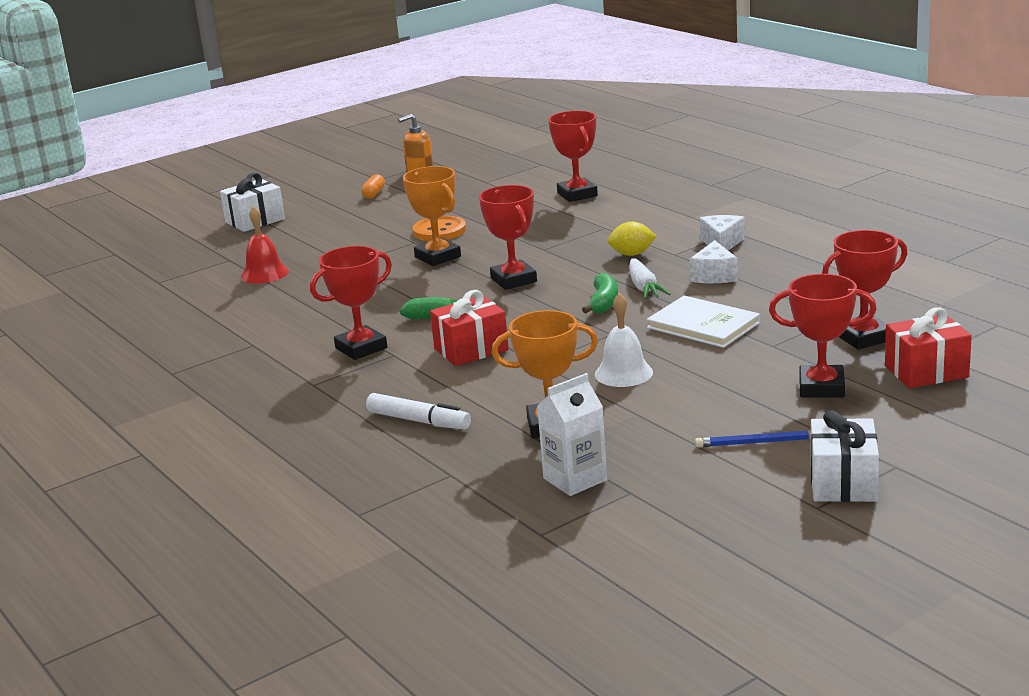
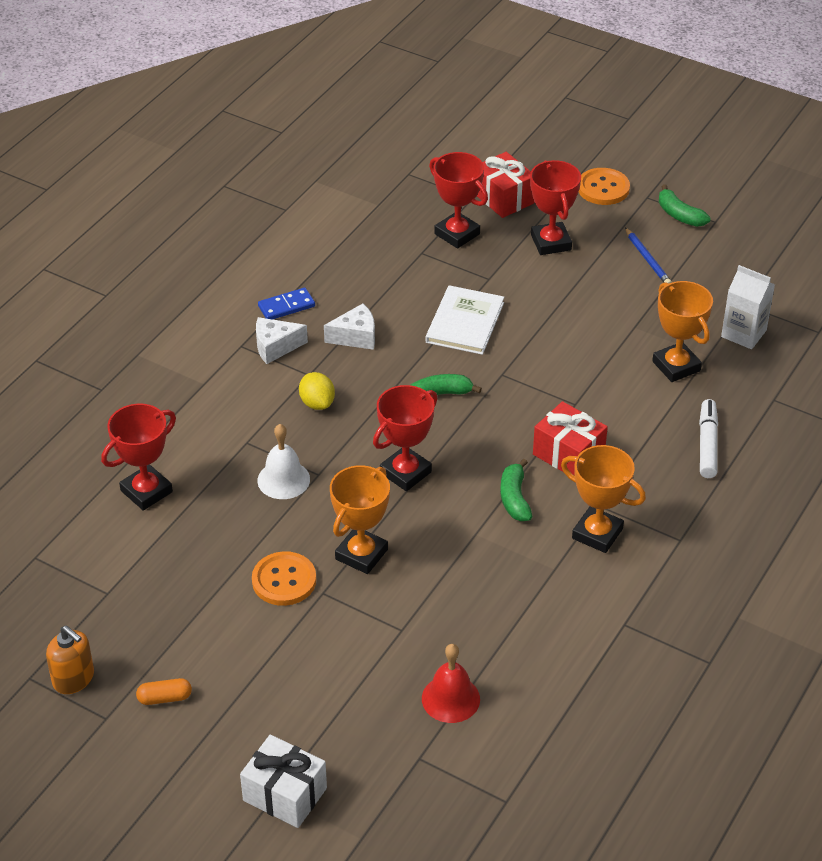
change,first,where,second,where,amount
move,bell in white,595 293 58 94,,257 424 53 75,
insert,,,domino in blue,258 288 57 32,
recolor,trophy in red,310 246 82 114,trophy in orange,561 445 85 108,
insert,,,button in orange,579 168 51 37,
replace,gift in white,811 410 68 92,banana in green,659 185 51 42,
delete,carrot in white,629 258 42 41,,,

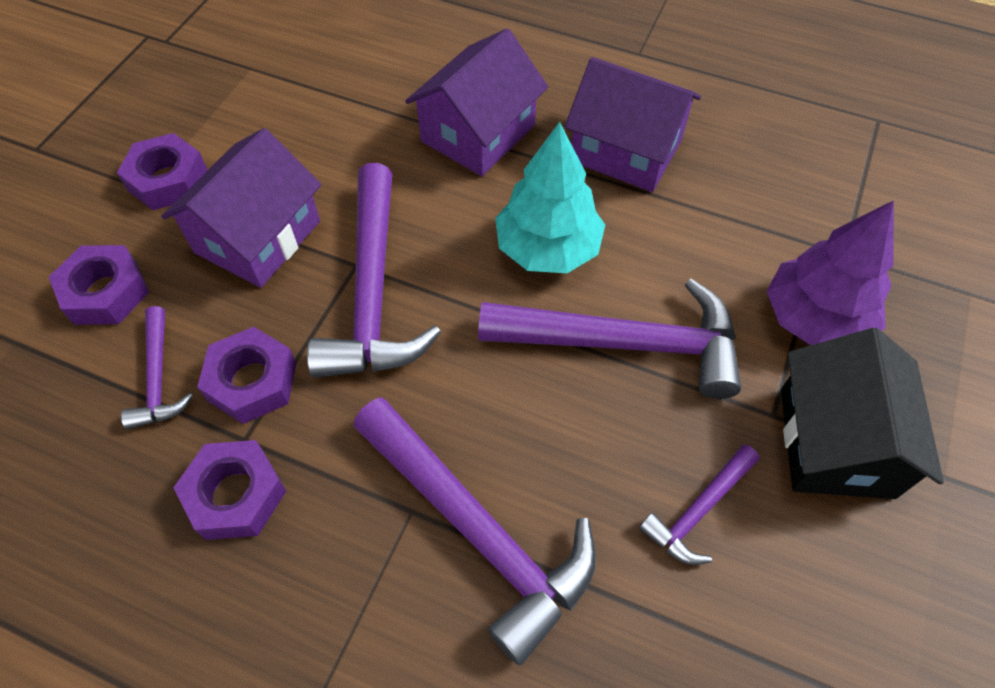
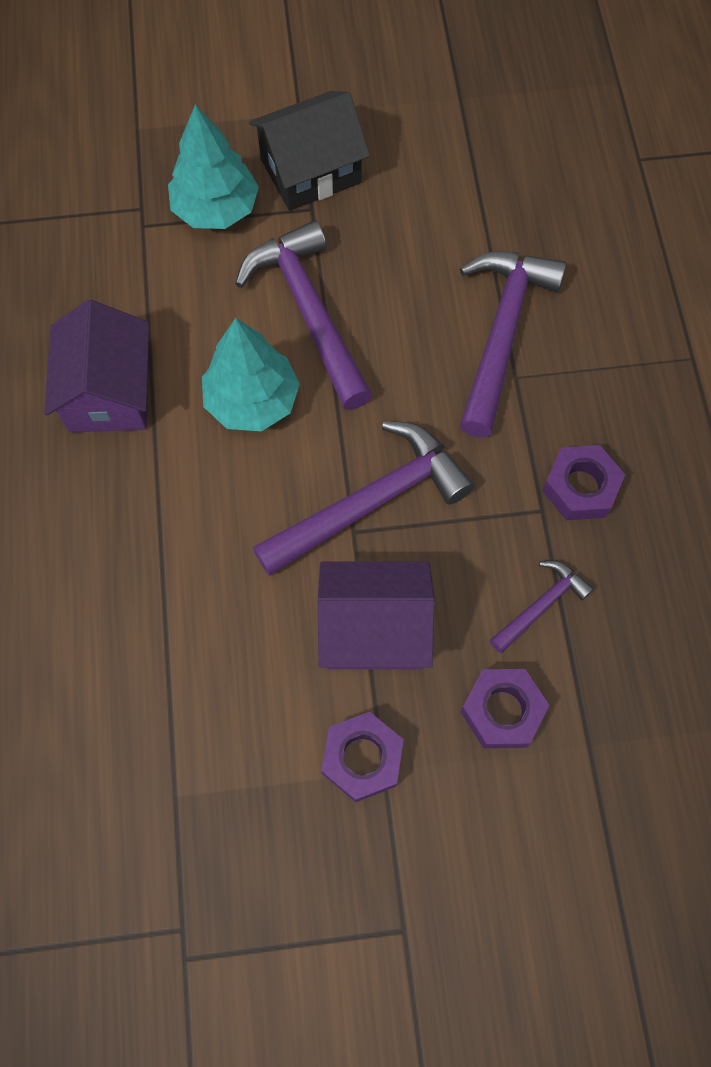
change,first,where,second,where,amount
recolor,tree in purple,767 200 127 145,tree in turquoise,168 104 91 125,
delete,nut in purple,197 327 99 97,,,
delete,house in purple,405 28 143 148,,,
delete,hammer in purple,639 445 120 120,,,

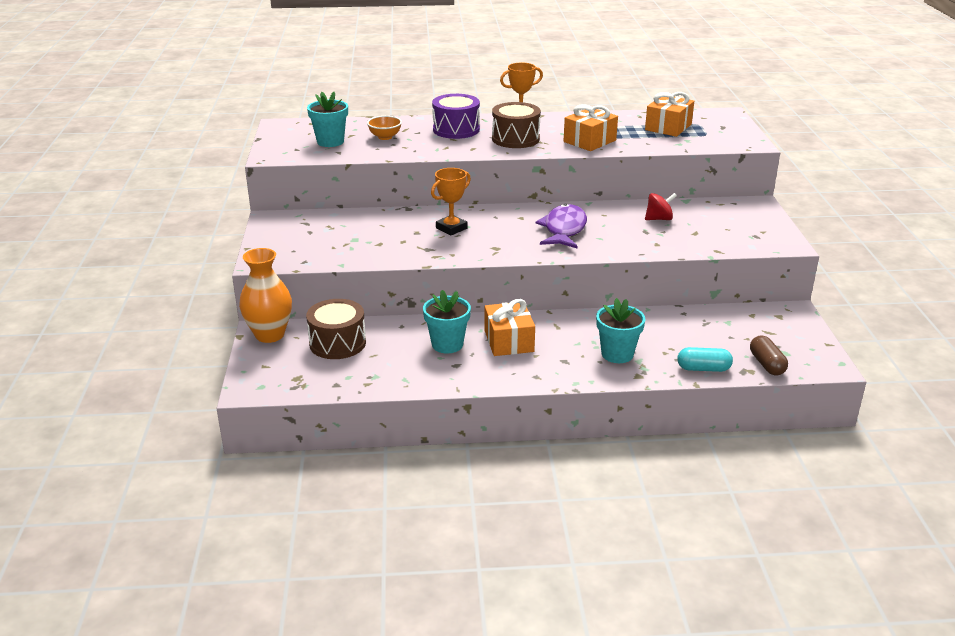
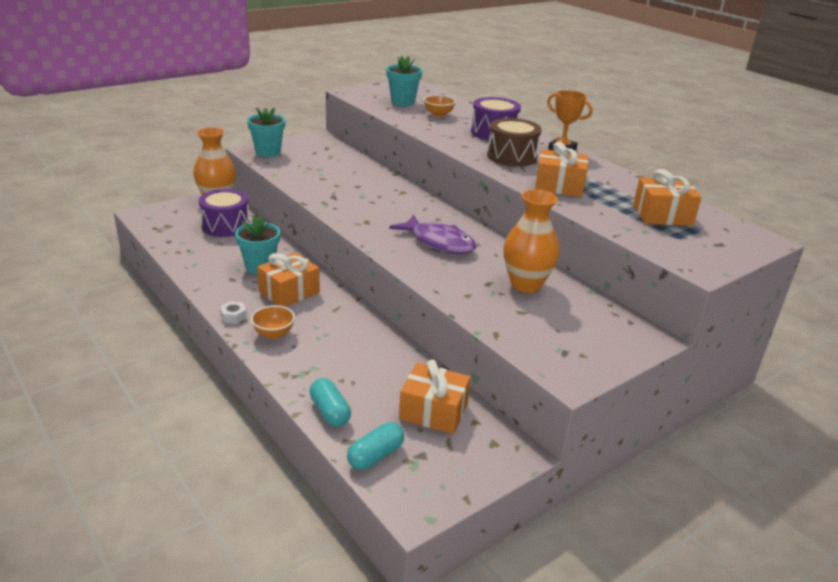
change,first,where,second,where,amount
recolor,drum in brown,306 299 60 60,drum in purple,199 189 51 48,
insert,,,nut in white,220 301 27 23,
move,flower pot in turquoise,596 298 49 65,,247 107 38 50,
insert,,,bowl in orange,251 305 44 34,
recolor,capsule in brown,750 336 38 39,capsule in turquoise,347 422 57 48,
rotate,fish in purple,535 204 52 44,,389 214 87 40,60 degrees clockwise
insert,,,gift in orange,399 359 72 75,
replace,spinning top in red,645 193 32 27,vase in orange,503 189 57 104,
delete,trophy in orange,431 168 40 67,,,

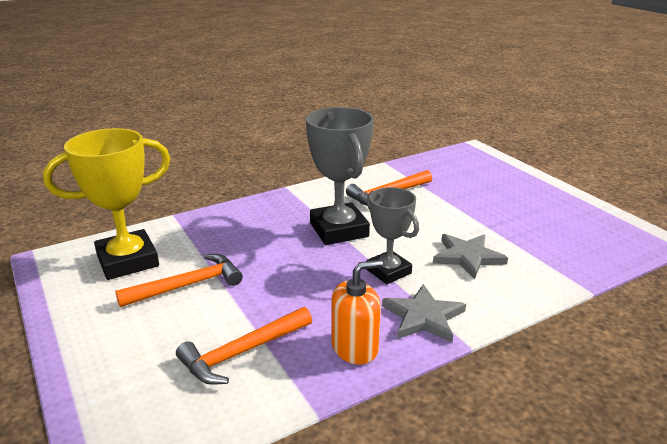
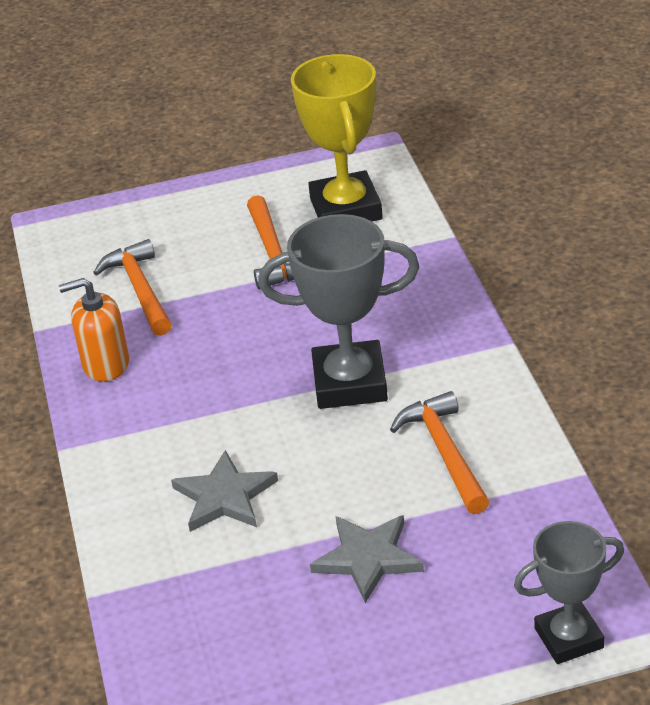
change,first,where,second,where,amount
rotate,soap dispenser in orange,331 260 52 105,,59 278 70 104,90 degrees clockwise
move,star in grey,382 284 84 59,,310 515 114 88,
move,trophy in grey,366 187 53 97,,514 521 110 143,

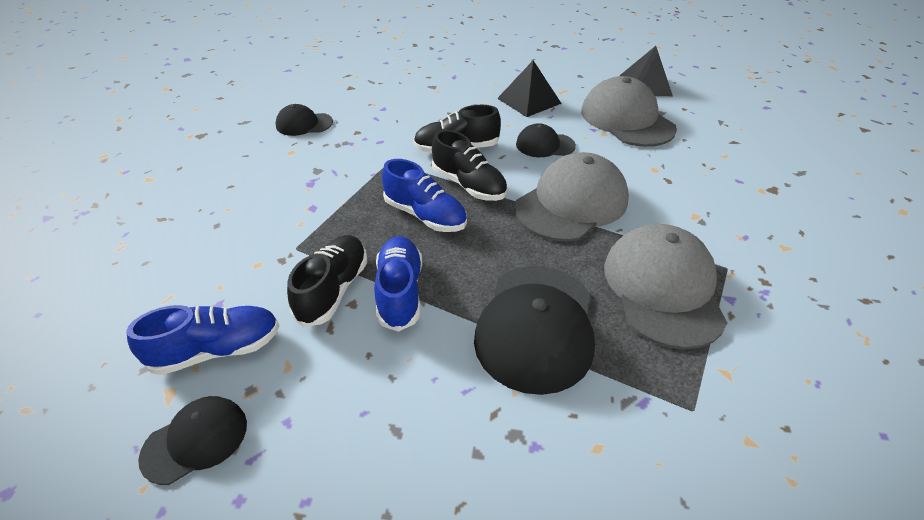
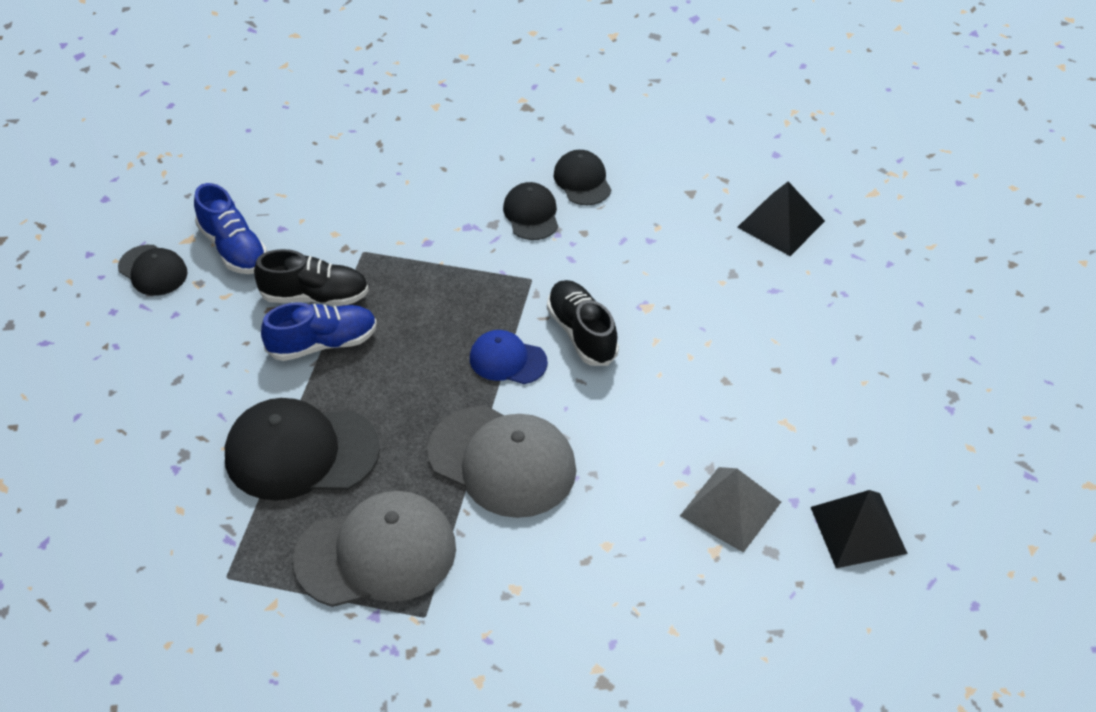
change,first,where,second,where,amount
replace,shoe in black,432 130 75 71,cap in blue,470 330 78 54,
move,cap in black,516 123 60 34,,503 182 55 58,
replace,cap in grey,581 76 96 71,pyramid in grey,680 467 101 86,
move,pyramid in black,497 60 65 57,,737 182 88 74,
delete,shoe in blue,382 159 85 73,,,

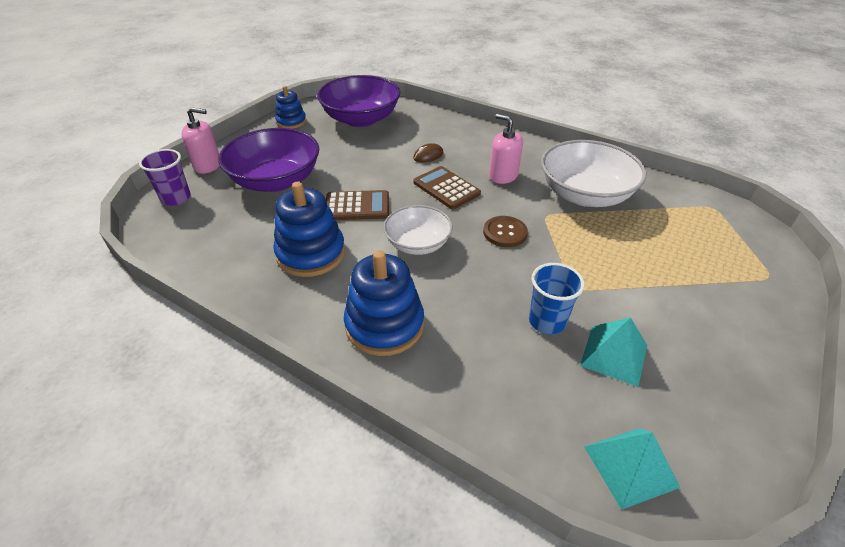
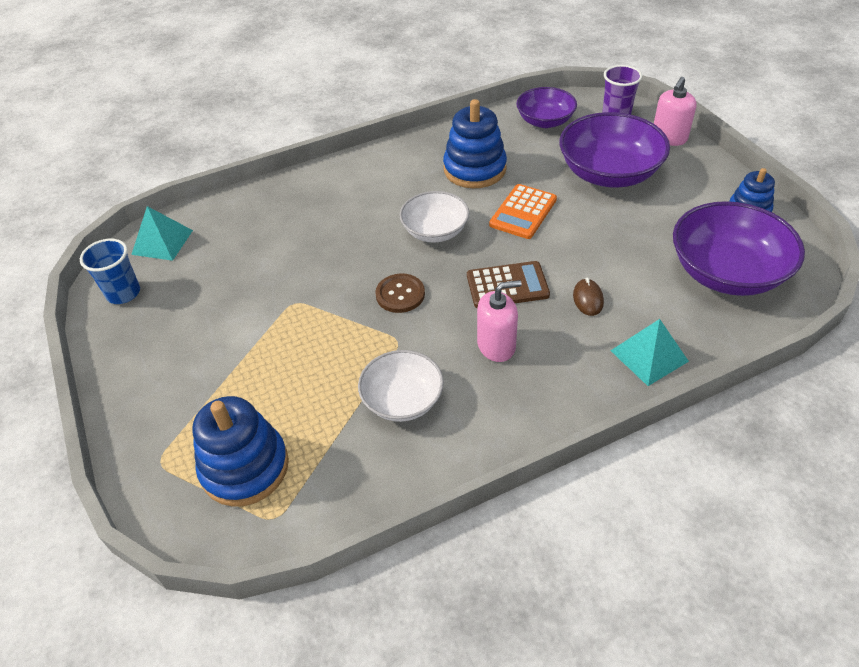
change,first,where,second,where,amount
move,cup in blue,529 263 56 72,,80 239 60 65,
move,stacking toy in blue,344 250 80 106,,192 396 97 111,
resize,bowl in white,541 140 106 67,,358 350 86 72,x0.61
recolor,calculator in brown,326 190 63 30,calculator in orange,489 184 68 55,
insert,,,bowl in purple,516 87 61 41,
move,pyramid in turquoise,580 317 67 70,,610 319 79 67,

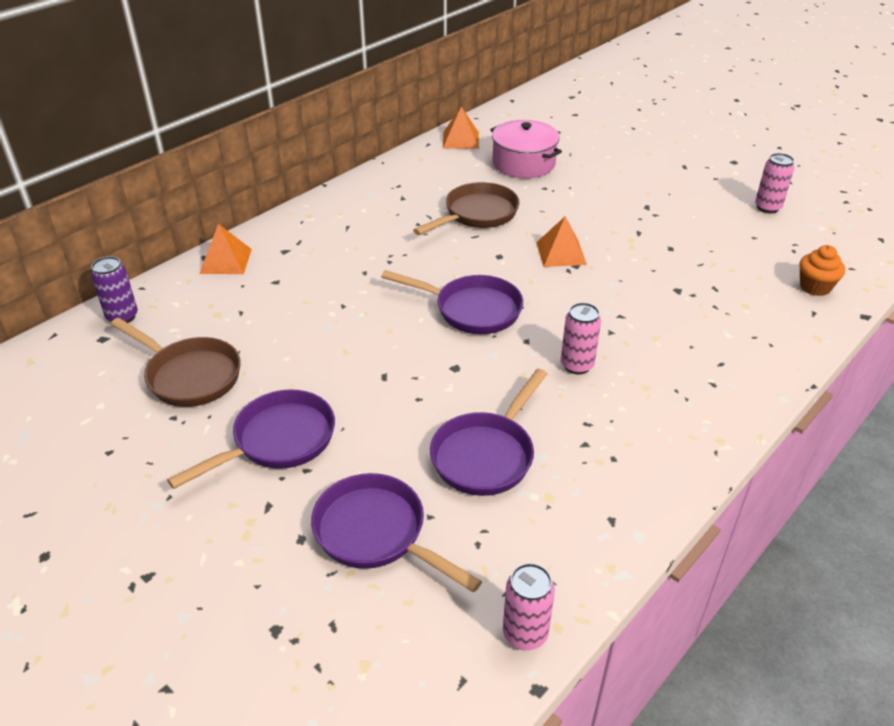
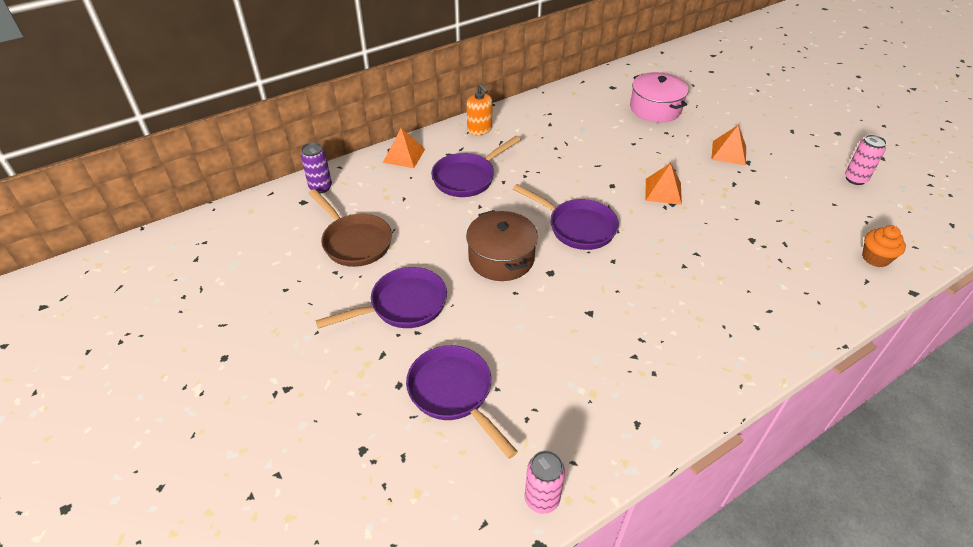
change,first,where,second,where,amount
move,pan in purple,430 369 117 127,,431 136 90 61,
insert,,,pot in brown,466 210 72 71,
insert,,,soap dispenser in orange,467 84 25 51,
move,pyramid in orange,443 107 36 42,,711 125 35 40,
delete,pan in brown,413 182 107 53,,,
delete,can in pink,561 303 40 71,,,

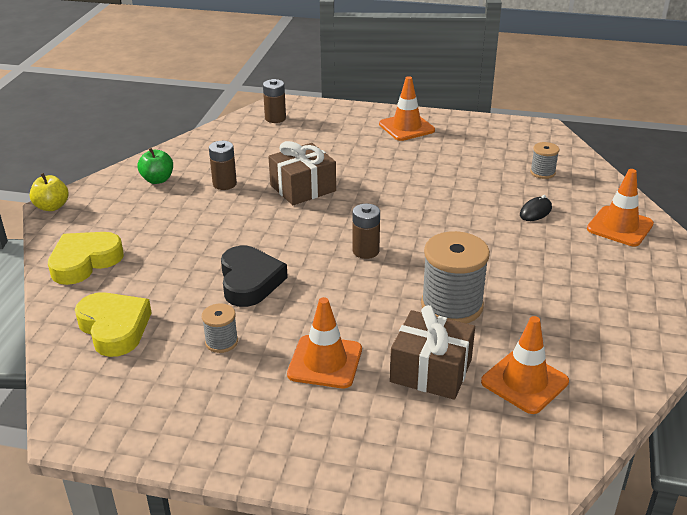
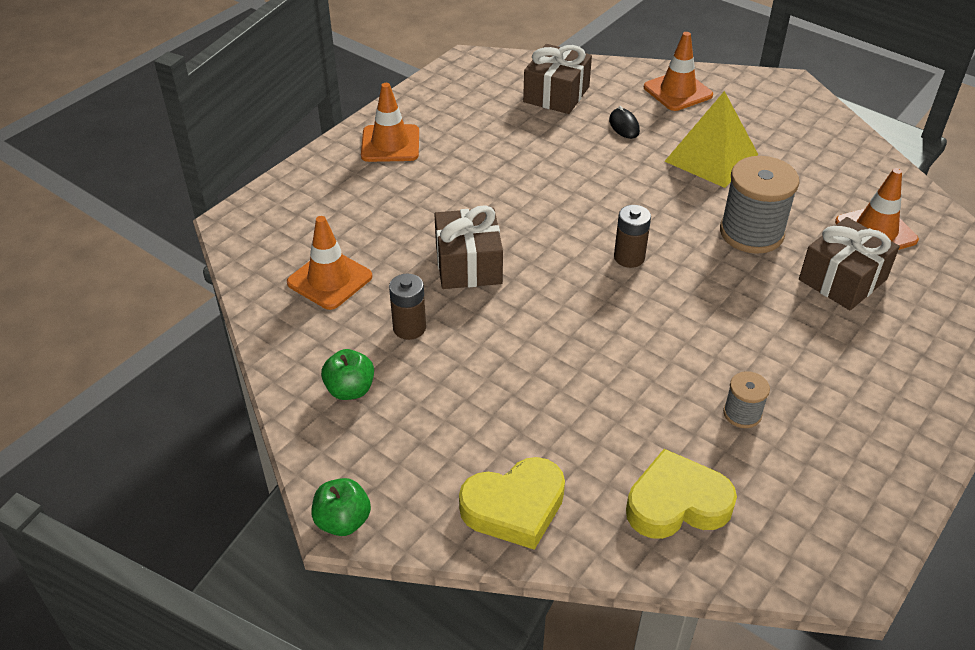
change,first,where,second,where,amount
move,traffic cone in orange,287 297 75 91,,287 216 85 94,
recolor,apple in yellow,30 173 38 38,apple in green,311 478 60 58,
rotate,heart in yellow,48 232 76 53,,459 457 106 93,90 degrees counterclockwise
replace,spool in grey,530 142 29 37,gift in brown,523 44 69 70,
insert,,,pyramid in yellow,664 91 94 97,
delete,heart in black,221 246 67 61,,,
delete,battery in brown,263 79 23 44,,,

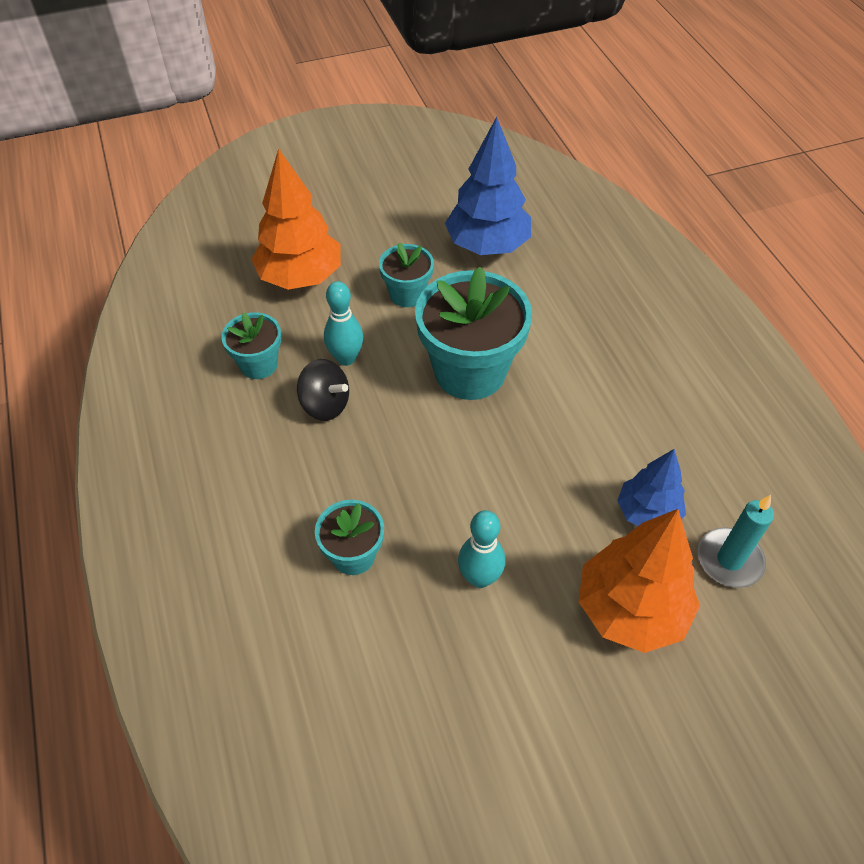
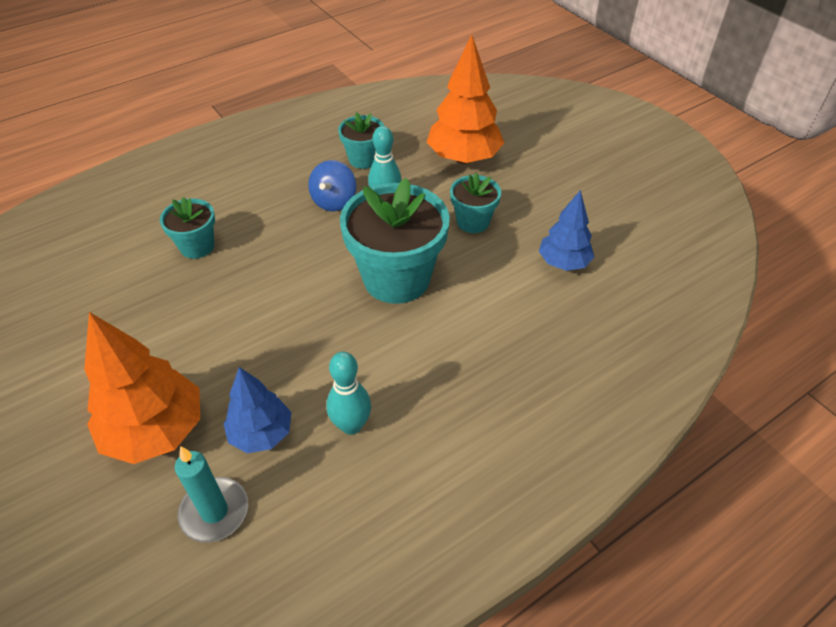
change,first,where,second,where,amount
recolor,spinning top in black,297 359 52 62,spinning top in blue,308 160 48 51,
move,bowling pin in turquoise,458 510 47 78,,326 352 45 83,
resize,tree in blue,445 117 86 138,,539 190 55 81,x0.62

